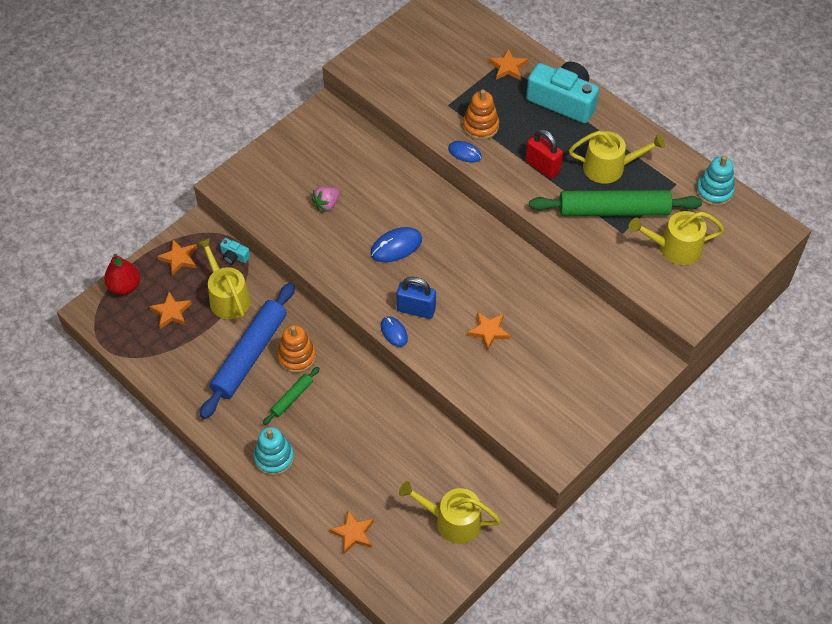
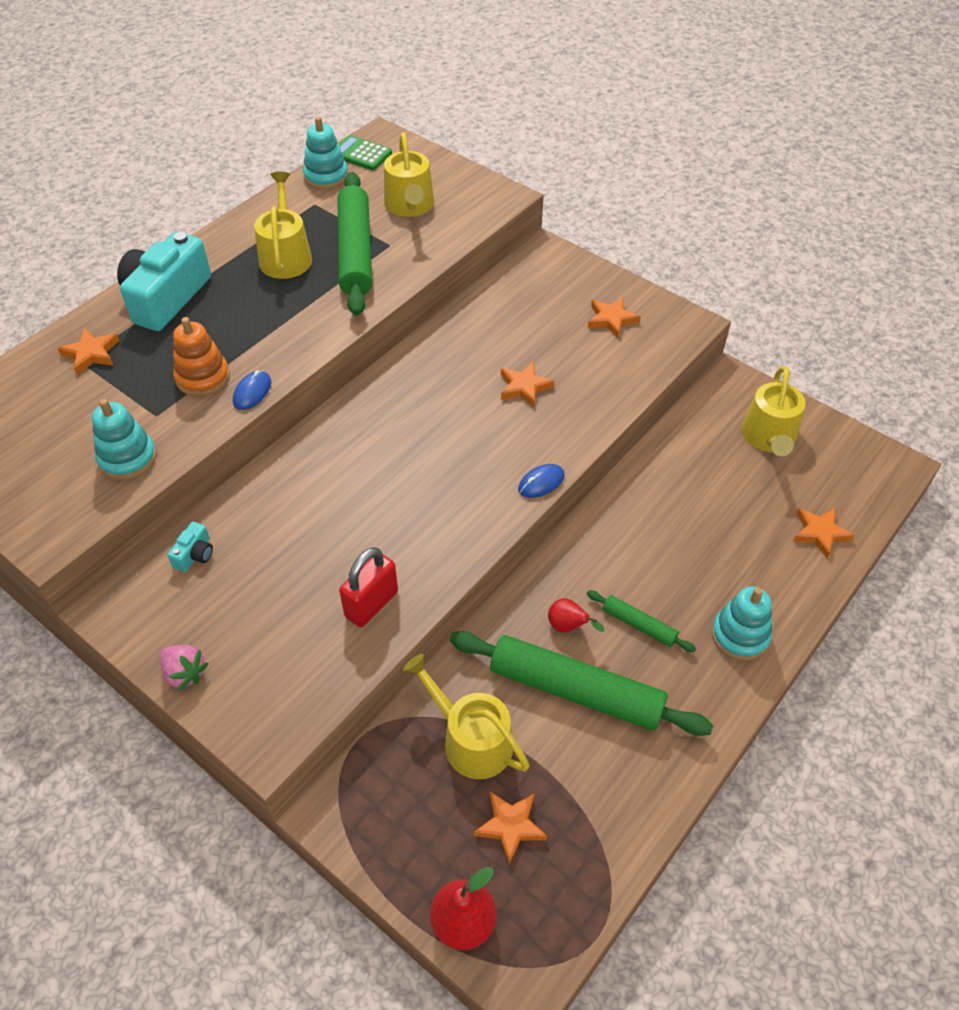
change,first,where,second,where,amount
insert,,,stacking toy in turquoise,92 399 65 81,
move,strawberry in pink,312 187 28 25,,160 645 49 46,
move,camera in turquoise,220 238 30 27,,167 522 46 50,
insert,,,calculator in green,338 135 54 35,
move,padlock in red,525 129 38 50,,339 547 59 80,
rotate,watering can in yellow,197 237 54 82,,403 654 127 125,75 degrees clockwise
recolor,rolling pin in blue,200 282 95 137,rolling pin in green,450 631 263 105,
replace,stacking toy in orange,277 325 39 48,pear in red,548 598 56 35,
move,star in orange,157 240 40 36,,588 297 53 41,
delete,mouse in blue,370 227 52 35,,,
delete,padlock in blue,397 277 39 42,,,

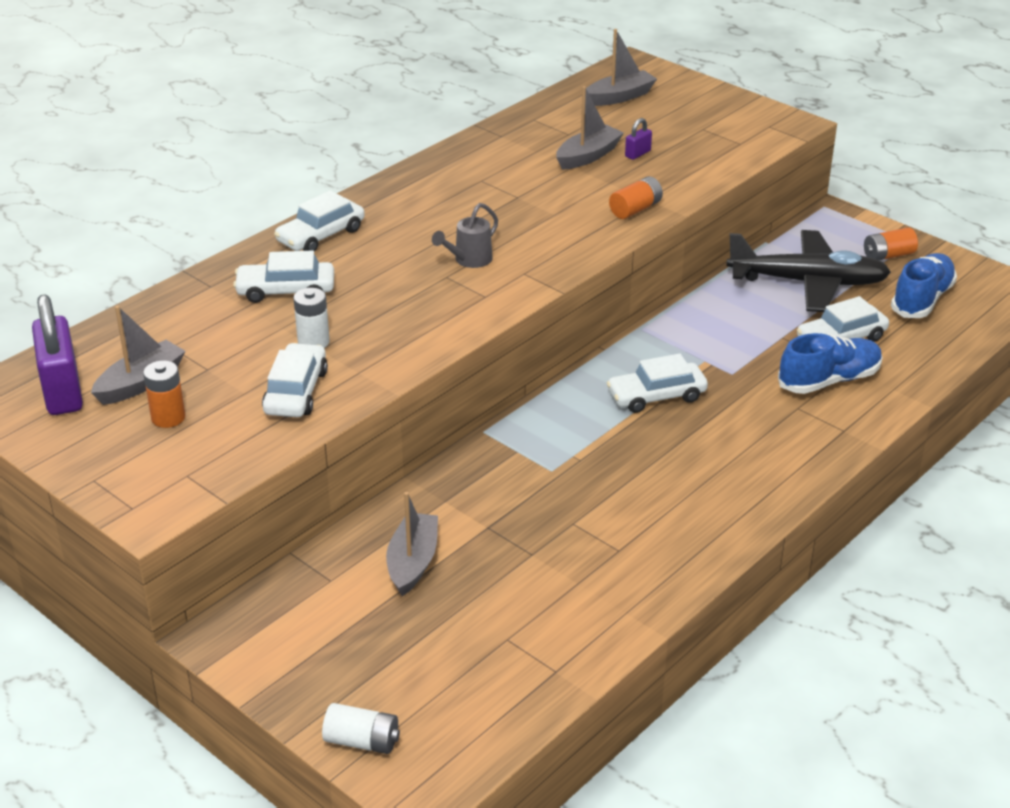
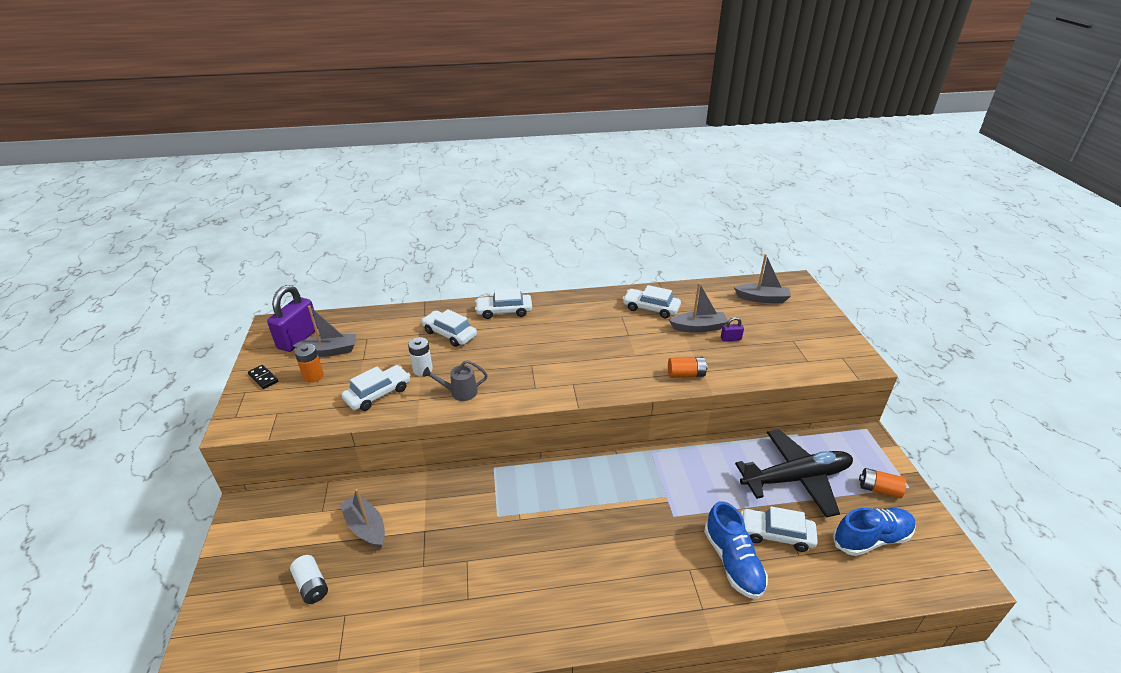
change,first,where,second,where,amount
insert,,,domino in black,248 365 30 24,
move,battery in white,322 703 78 51,,290 555 38 49,
rotate,boat in grey,386 492 52 104,,340 489 45 59,90 degrees counterclockwise
move,watering can in grey,432 203 66 65,,423 360 65 41,
move,car in white,607 354 101 59,,623 285 58 33,
rotate,shoe in blue,778 333 105 61,,704 501 64 98,60 degrees clockwise
rotate,plane in black,726 230 165 82,,735 429 118 89,60 degrees counterclockwise

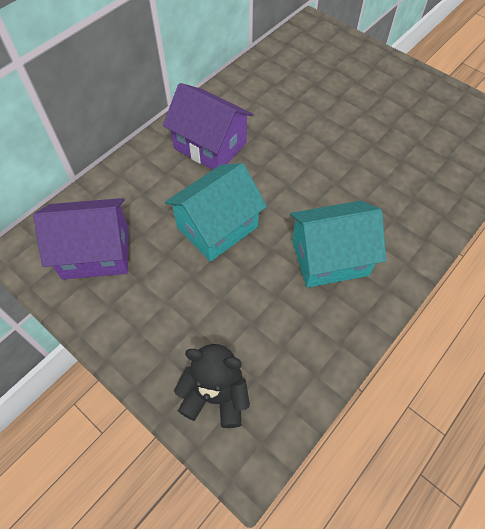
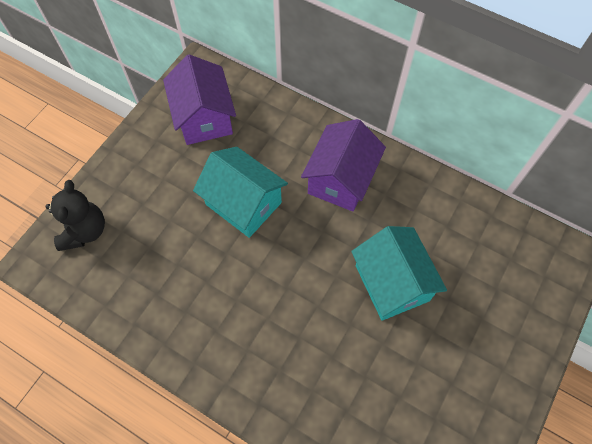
change,first,where,second,where,amount
move,house in turquoise,290 201 96 87,,351 226 96 95,

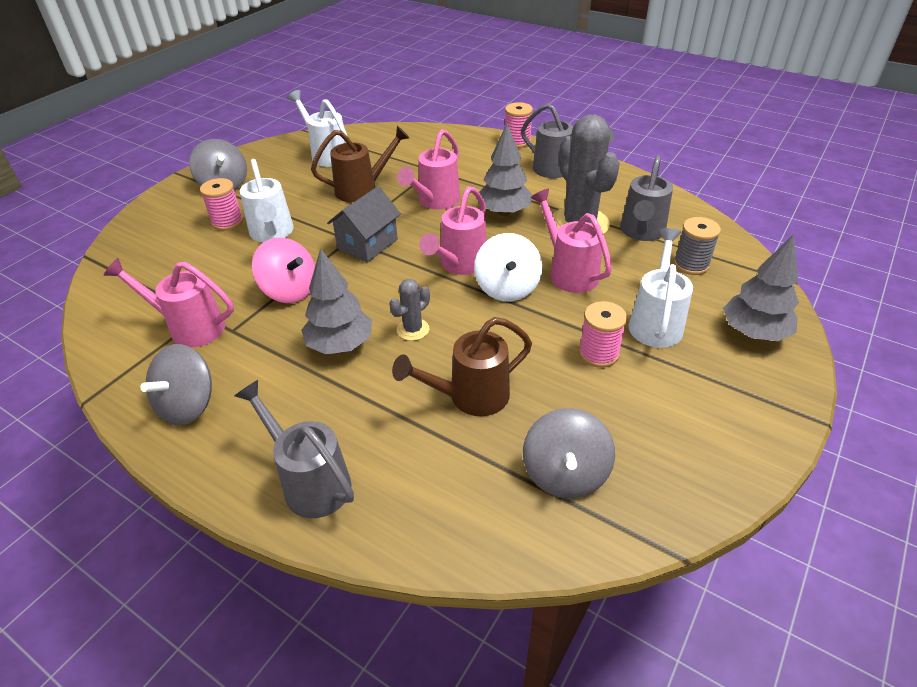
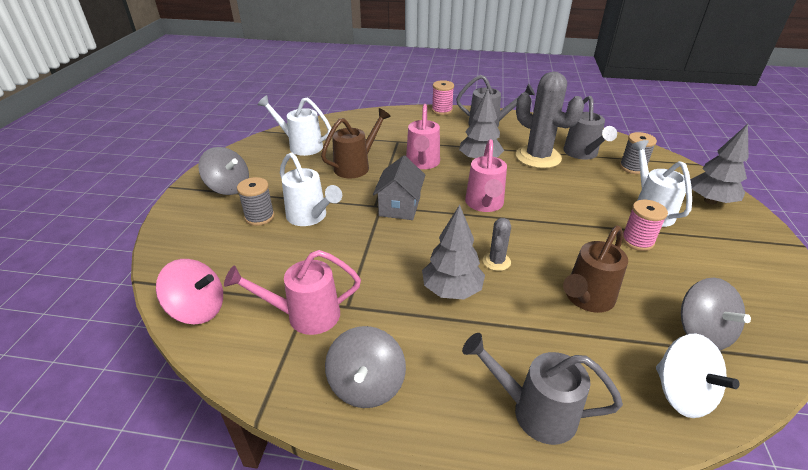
change,first,where,second,where,amount
move,spinning top in pink,252 237 63 66,,156 259 67 65,
recolor,spool in pink,200 178 43 53,spool in grey,237 177 38 49,
move,spinning top in white,474 233 68 69,,656 334 83 84,
delete,watering can in pink,531 189 81 104,,,

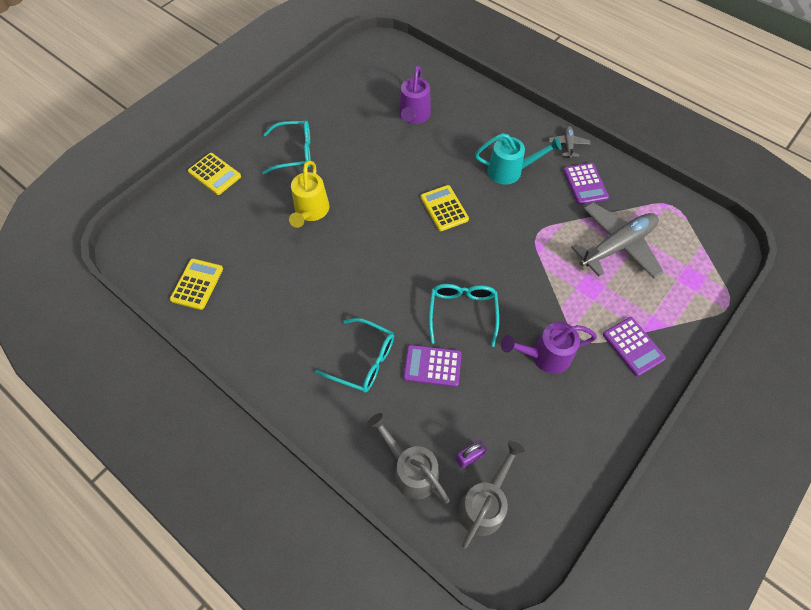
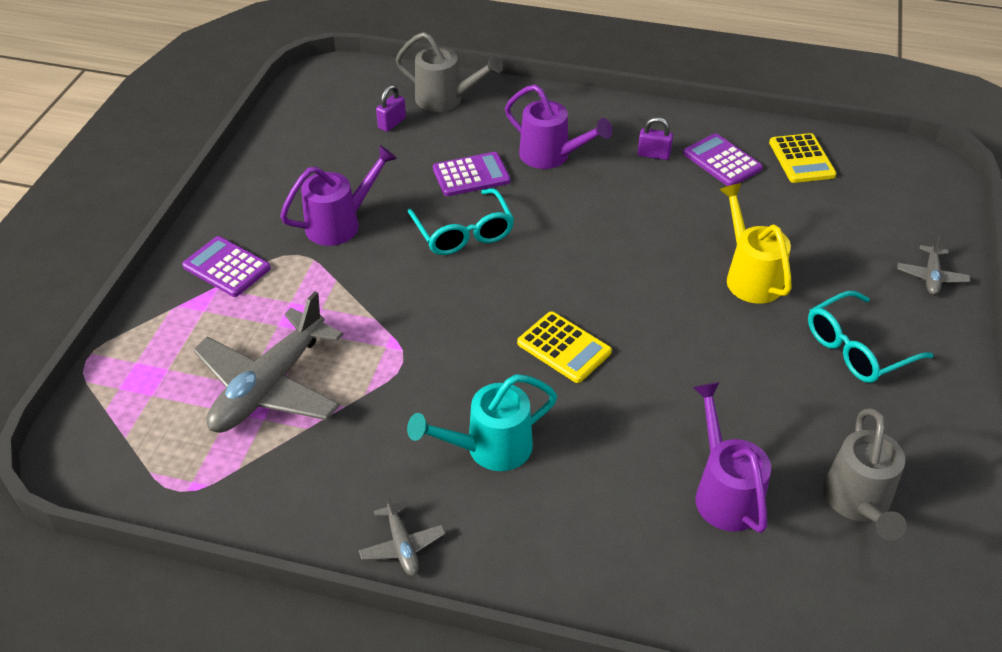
change,first,where,second,where,amount
replace,glasses in turquoise,315 318 79 75,watering can in purple,505 84 107 85,
insert,,,padlock in purple,637 117 36 43,
move,calculator in purple,563 163 46 42,,683 133 80 53,
move,watering can in grey,458 441 67 108,,823 408 84 133,
replace,calculator in yellow,188 153 53 42,plane in grey,897 235 73 60,

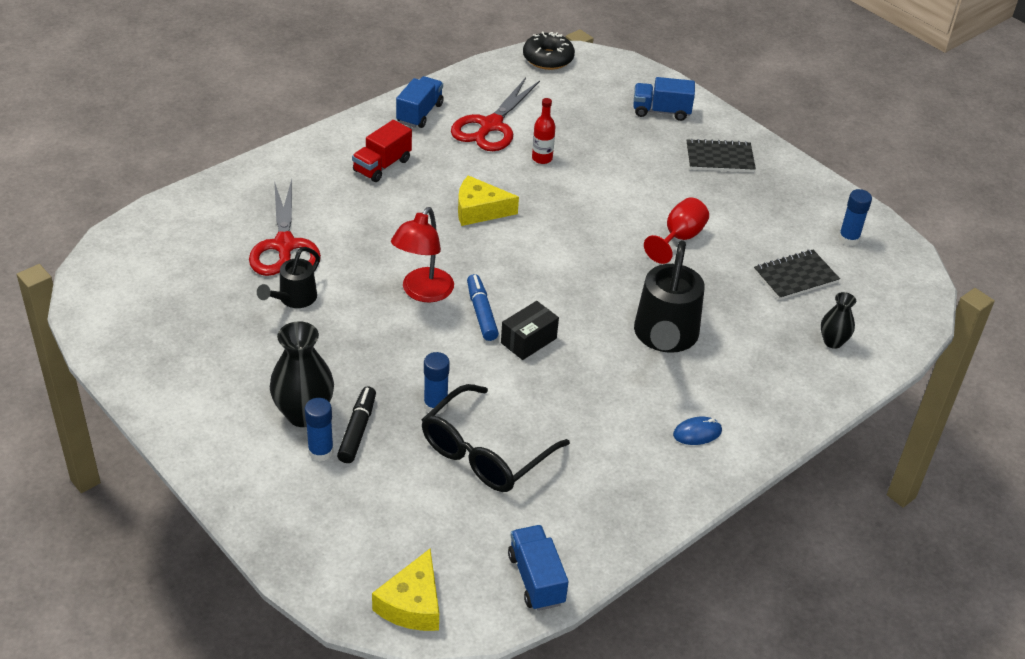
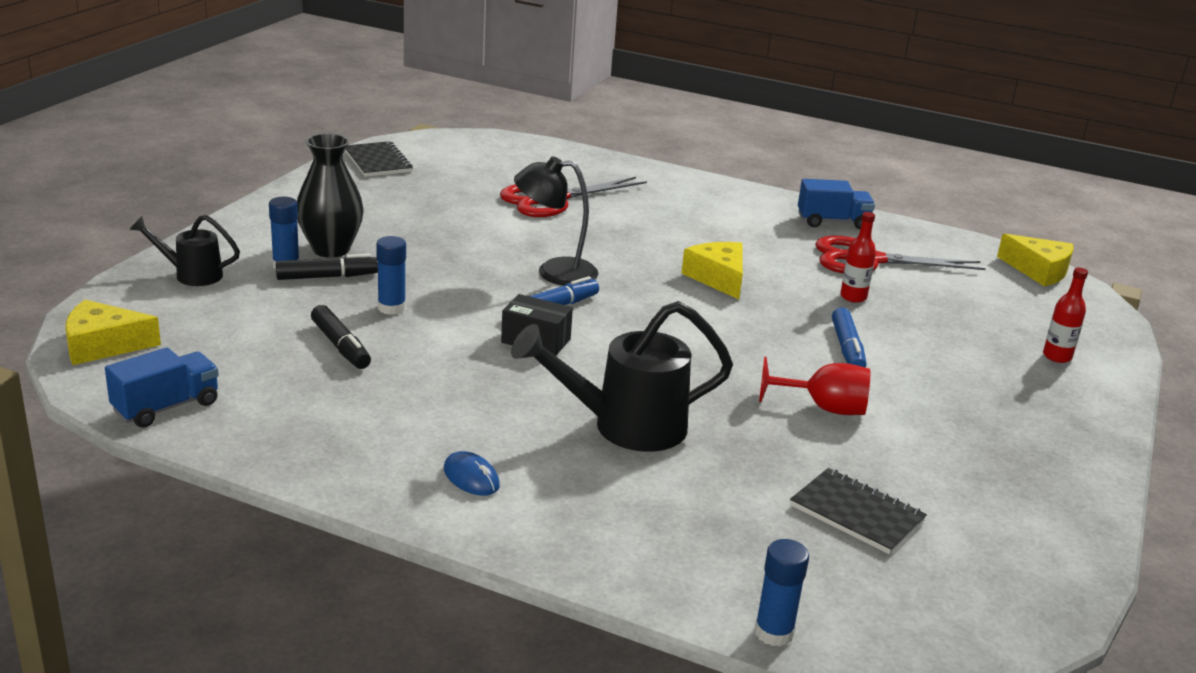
change,first,where,second,where,amount
move,watering can in black,257 247 63 61,,129 215 111 71,
replace,glasses in black,421 384 149 108,marker in black,311 305 60 64,
move,notebook in black,686 139 70 33,,345 141 68 36,
recolor,lamp in red,391 207 63 95,lamp in black,514 156 84 130,
move,glue stick in blue,838 189 34 57,,754 539 55 108,
insert,,,marker in blue,832 307 35 61,
replace,donut in black,523 32 52 38,cheese in yellow,997 234 77 52,
replace,truck in blue,633 77 62 44,bottle in red,1043 268 45 95,
delete,truck in red,352 120 60 62,,,
delete,vase in black,821 292 35 57,,,

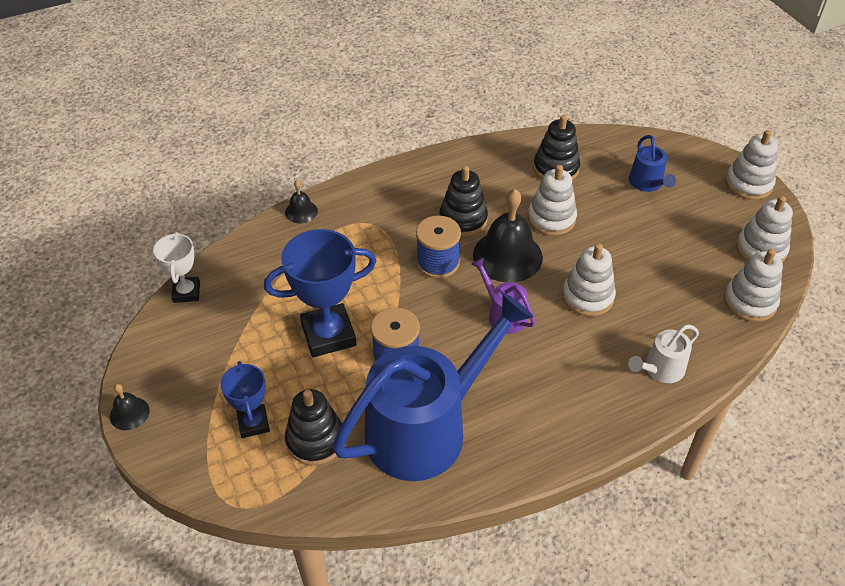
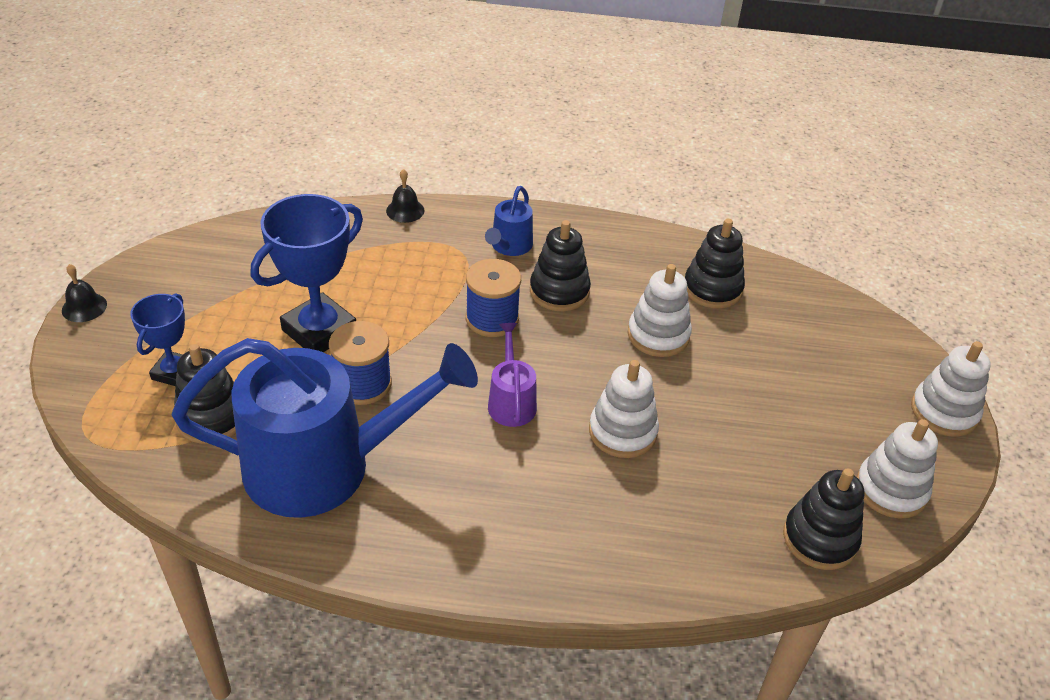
change,first,where,second,where,amount
rotate,trophy in blue,264 229 113 128,,251 194 112 158,60 degrees counterclockwise
move,watering can in blue,629 135 47 57,,485 186 48 70,
recolor,stacking toy in white,724 249 59 73,stacking toy in black,783 468 82 102,
delete,trophy in white,153 232 47 71,,,
delete,bell in black,473 189 70 93,,,
delete,watering can in white,628 325 71 58,,,

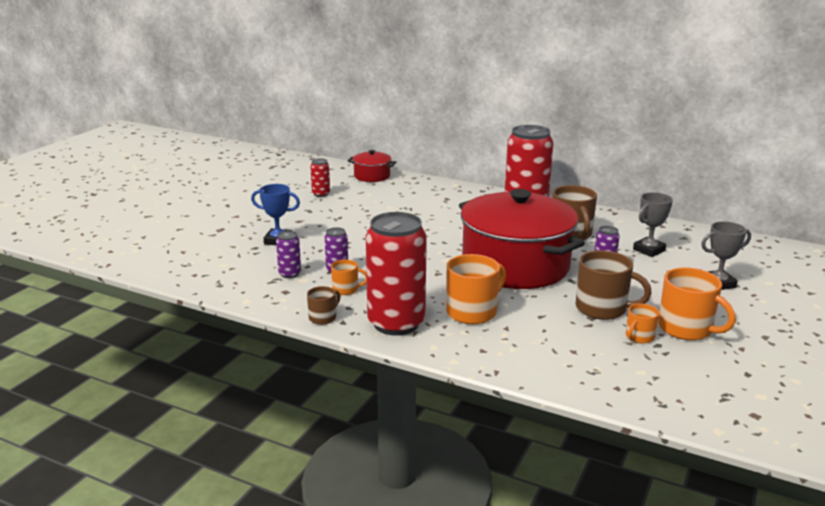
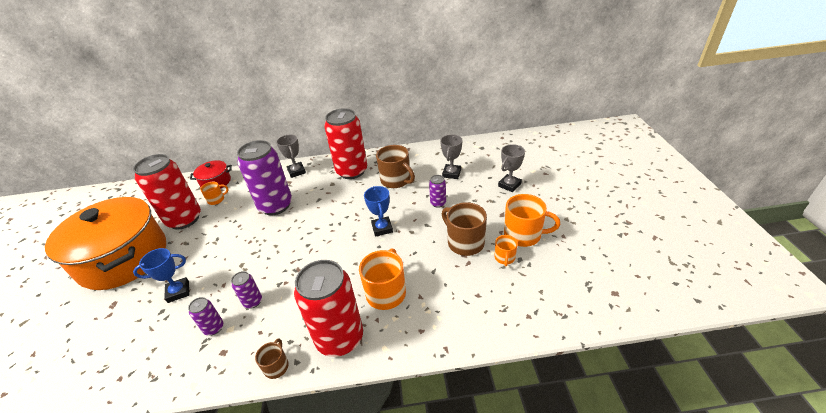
change,first,where,second,where,amount
insert,,,pot in orange,45 197 121 93,
resize,can in red,310 158 20 39,,133 154 68 76,x2.28
move,mug in orange,331 260 36 35,,200 181 28 24,
insert,,,can in purple,237 140 55 75,
insert,,,trophy in grey,276 135 30 43,
replace,pot in red,459 189 126 100,trophy in blue,364 186 29 51,
rotate,mug in brown,576 250 76 70,,442 202 45 54,120 degrees counterclockwise

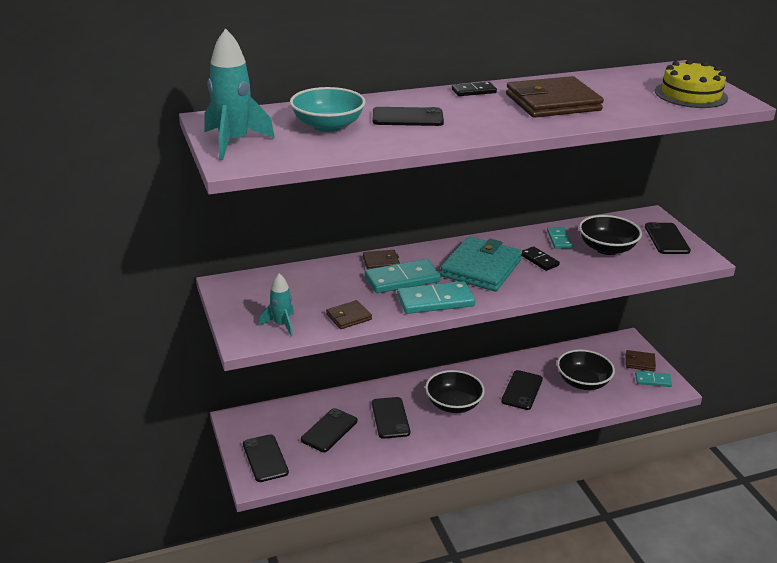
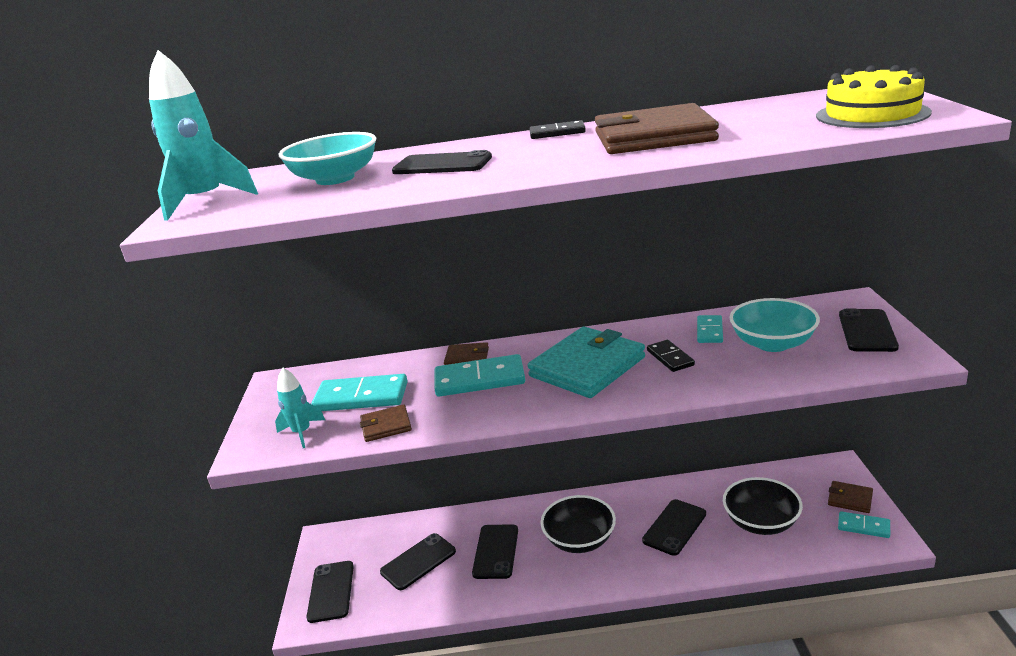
change,first,where,second,where,amount
move,domino in turquoise,397 281 78 33,,312 374 96 37,
recolor,bowl in black,579 215 63 40,bowl in turquoise,729 298 91 54,

